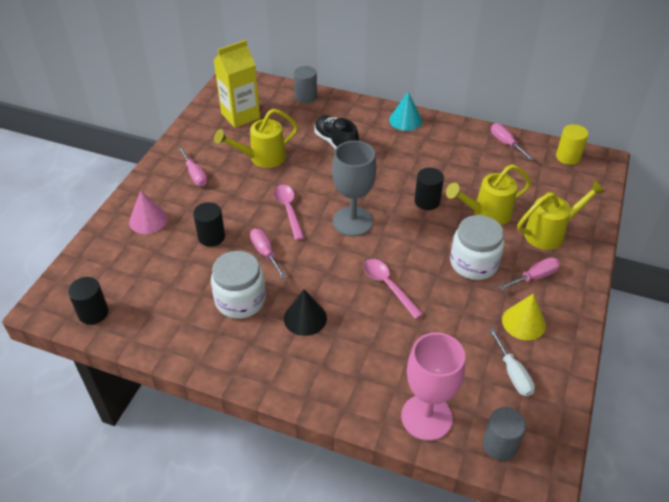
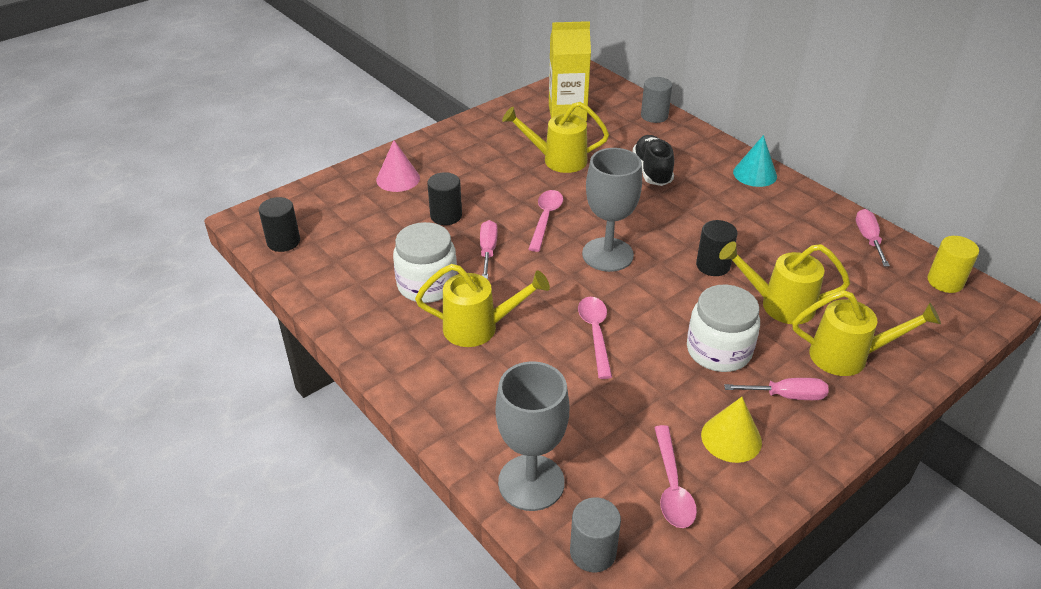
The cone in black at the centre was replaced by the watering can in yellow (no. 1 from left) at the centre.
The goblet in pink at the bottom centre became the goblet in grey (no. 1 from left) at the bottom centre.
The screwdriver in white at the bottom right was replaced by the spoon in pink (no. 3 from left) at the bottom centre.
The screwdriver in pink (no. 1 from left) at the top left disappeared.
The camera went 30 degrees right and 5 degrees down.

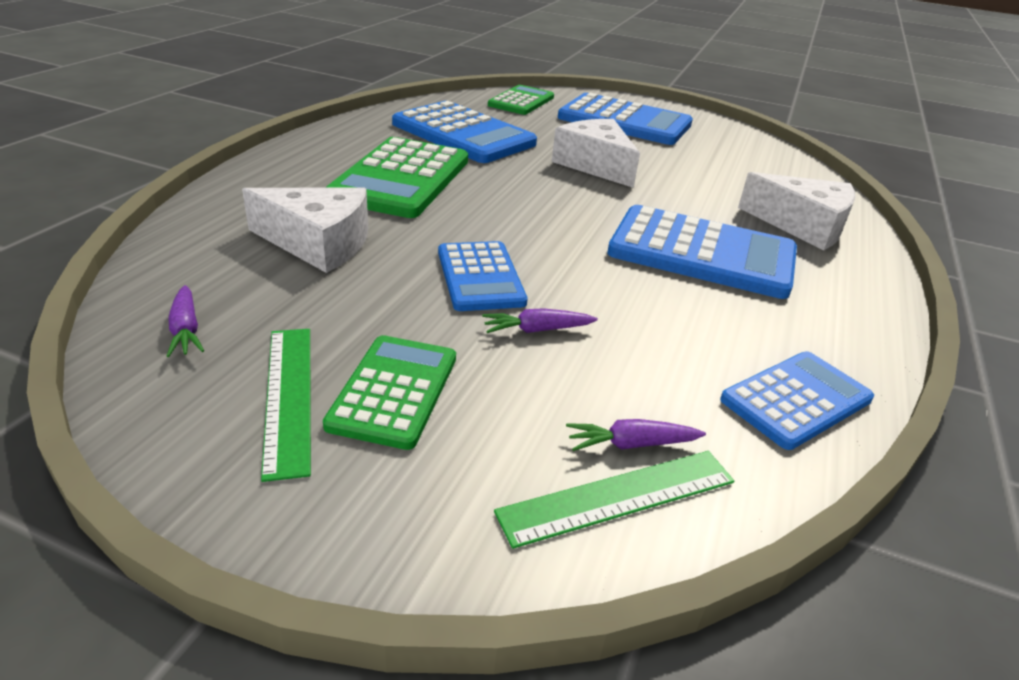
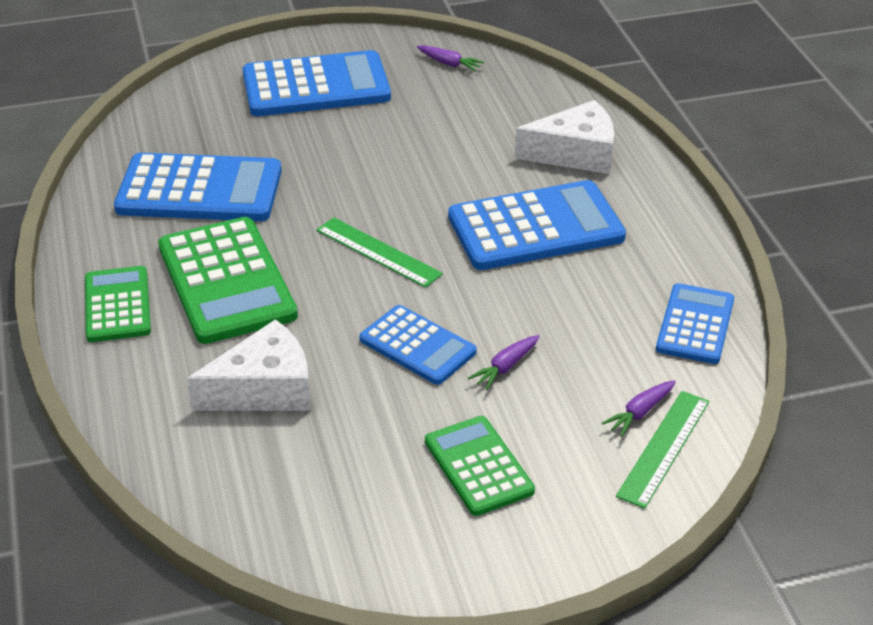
The calculator in green (no. 3 from left in the first image) moved from the top centre to the middle left.
The ruler in green (no. 1 from left) moved from the middle left to the centre.
The carrot in purple (no. 1 from left) moved from the middle left to the top centre.
The cheese in white (no. 2 from left) at the top centre disappeared.
The camera went 35 degrees left and 5 degrees up.

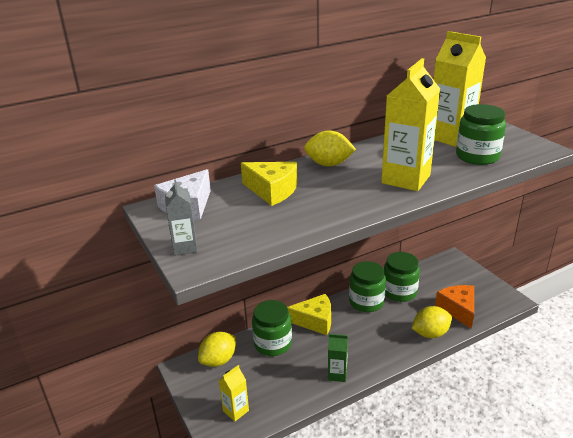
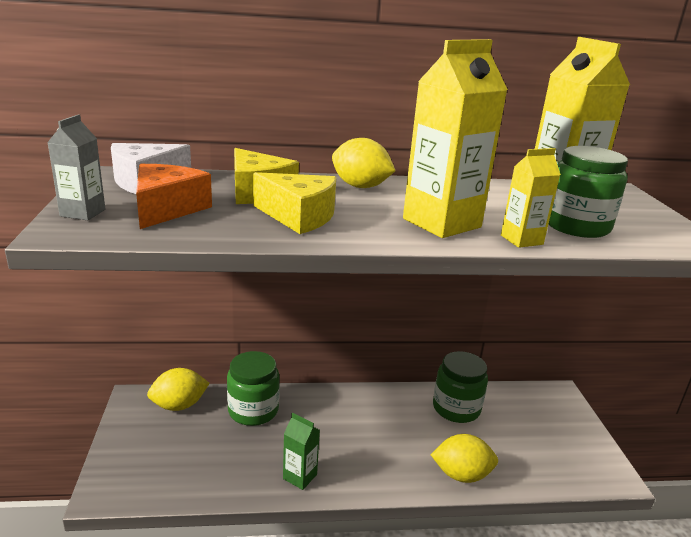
The cheese in orange moved from the bottom right to the middle left.
The cheese in yellow (no. 2 from left) moved from the bottom centre to the centre.
The carton in yellow (no. 1 from left in the first image) moved from the bottom centre to the middle right.
The jar in green (no. 2 from left) at the centre disappeared.
The camera went 20 degrees right and 5 degrees down.

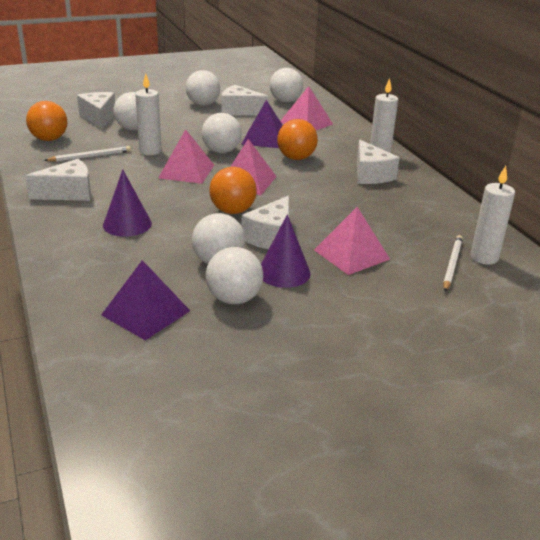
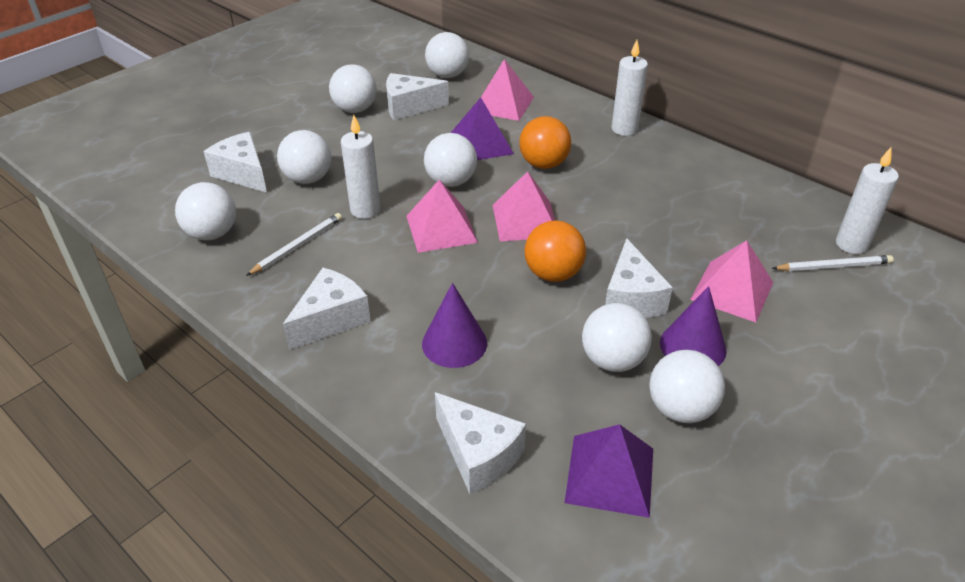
The ball in orange (no. 1 from left) at the top left became the ball in white (no. 1 from left) at the middle left.
The cheese in white (no. 5 from left in the first image) moved from the top right to the bottom centre.
The pencil in white (no. 2 from left) at the middle right turned 90 degrees clockwise.
The camera went 25 degrees left and 10 degrees up.

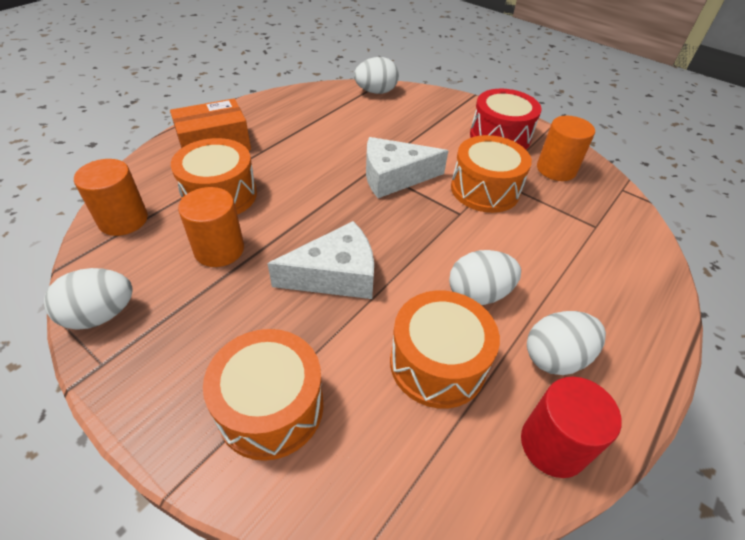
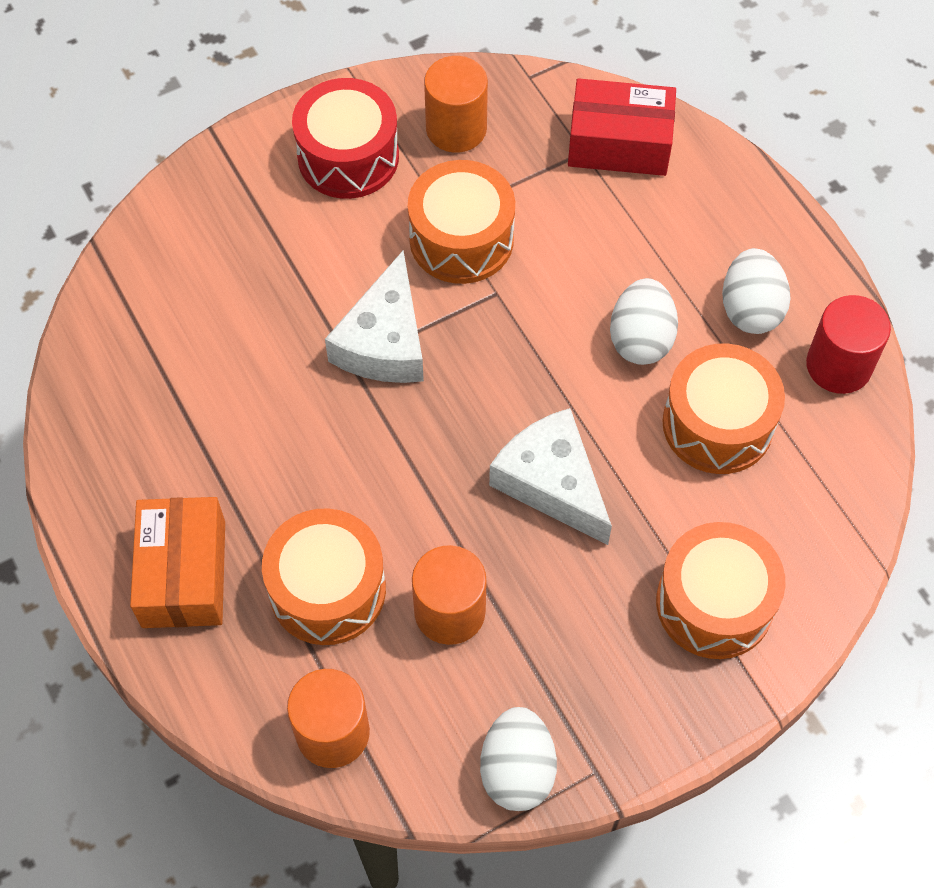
The cheese in white (no. 1 from left in the first image) at the centre turned 45 degrees counterclockwise.
The box in red at the top centre appeared.
The egg in white (no. 2 from left) at the top centre disappeared.
The camera went 65 degrees left and 15 degrees up.

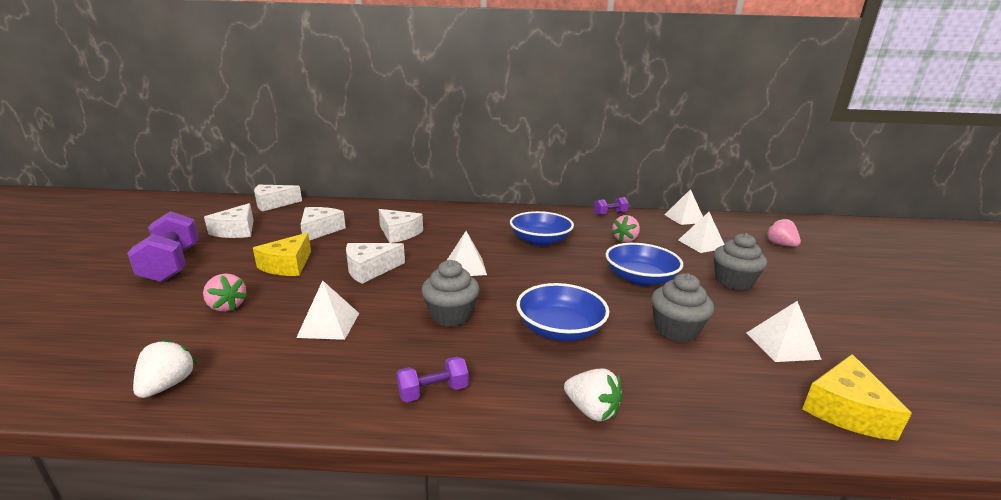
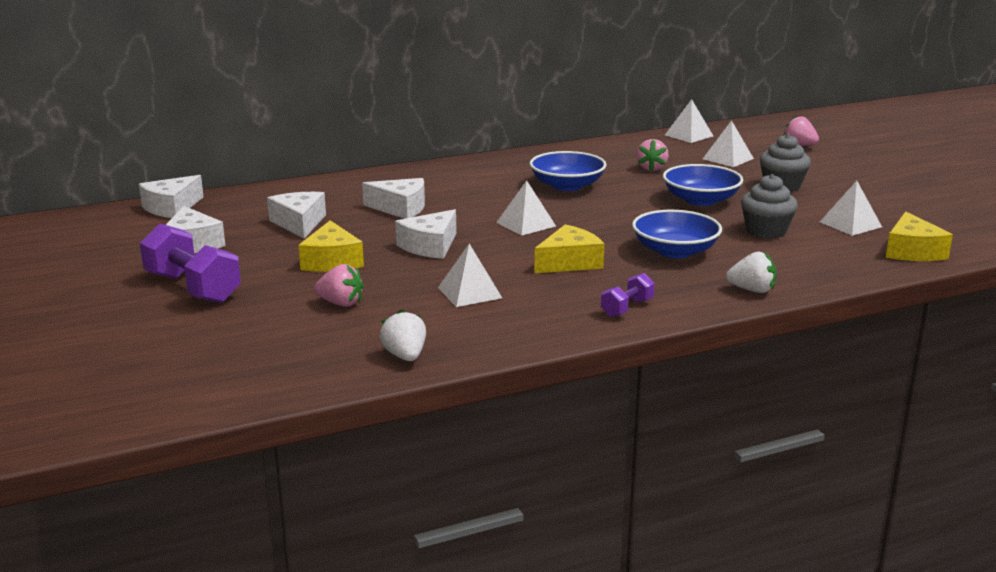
The cupcake in grey (no. 1 from left) at the centre was replaced by the cheese in yellow (no. 2 from left) at the centre.
The dumbbell in purple (no. 3 from left) at the centre disappeared.
The camera went 25 degrees left and 0 degrees up.

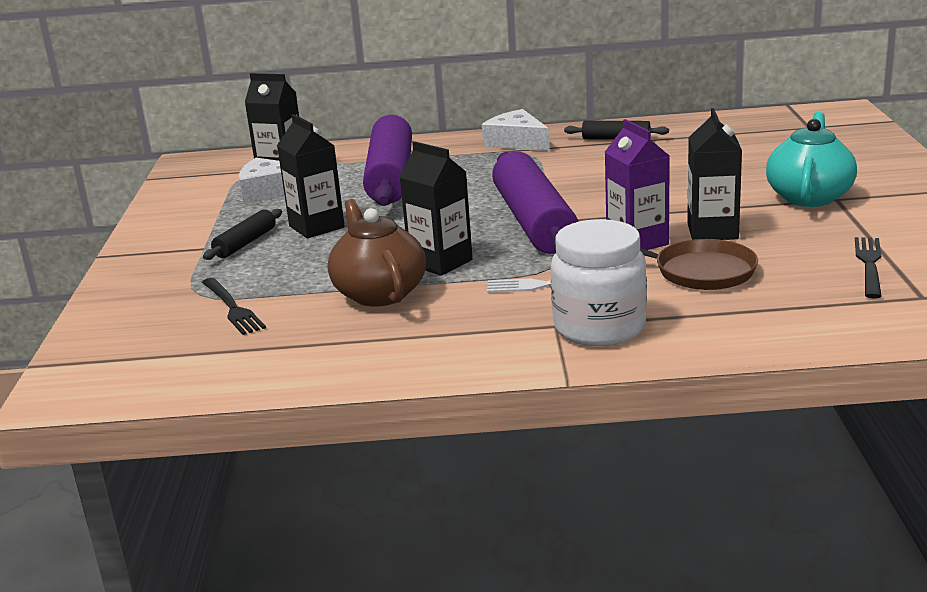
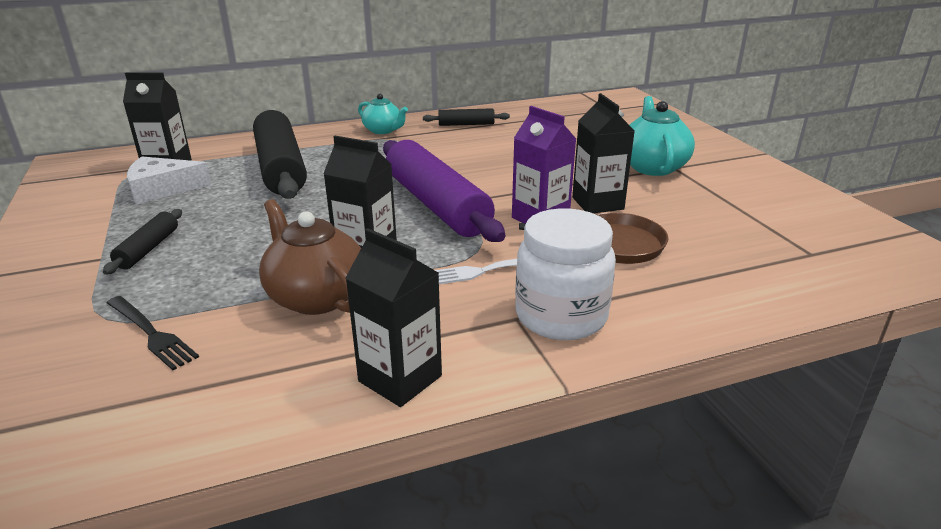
The rolling pin in purple (no. 1 from left) at the top centre became the rolling pin in black (no. 2 from left) at the top left.
The carton in black (no. 2 from left in the first image) moved from the top centre to the centre.
The cheese in white (no. 2 from left) at the top centre was replaced by the teapot in turquoise (no. 1 from left) at the top centre.
The fork in black (no. 2 from left) at the middle right disappeared.
The camera went 20 degrees left and 5 degrees up.

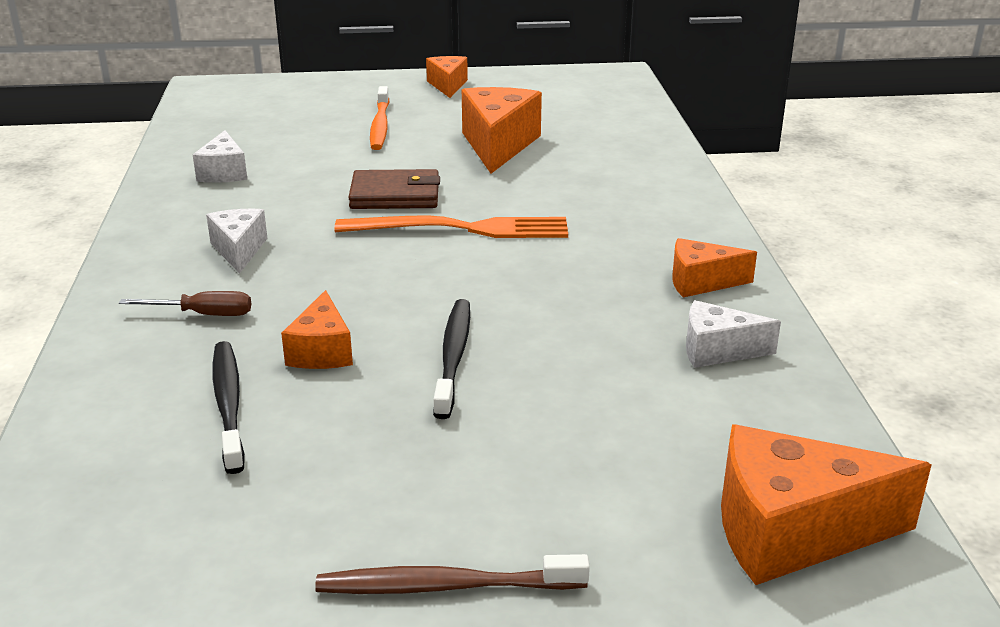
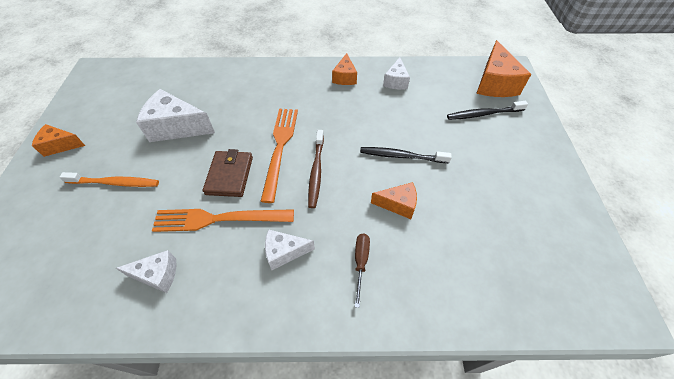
The cheese in orange (no. 3 from left) at the top centre became the cheese in white (no. 2 from left) at the top left.
The fork in orange (no. 1 from left) at the middle left appeared.
The toothbrush in brown moved from the bottom centre to the centre.
The toothbrush in black (no. 1 from left in the first image) moved from the middle left to the top right.
The camera went 85 degrees left and 25 degrees up.

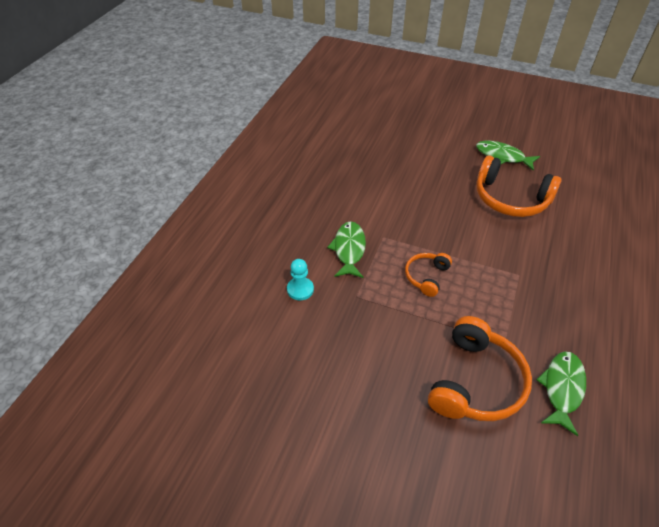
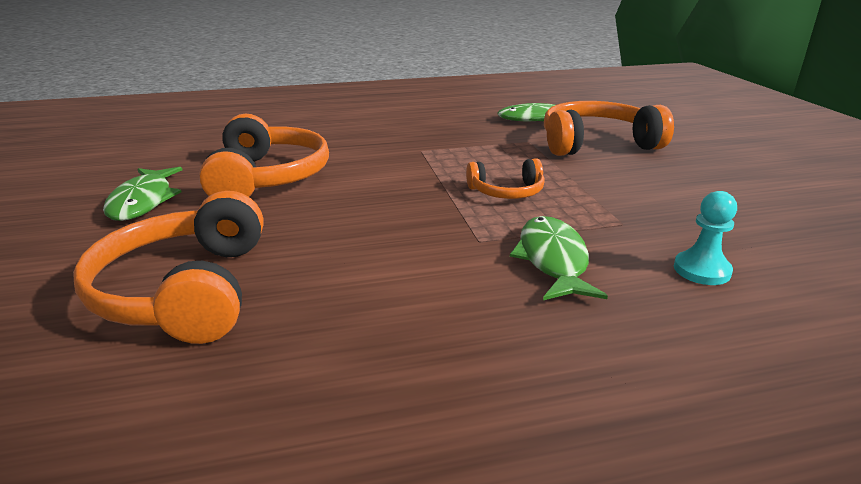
The headphones in orange (no. 1 from left) at the middle left appeared.
The fish in green (no. 1 from left in the first image) at the centre turned 120 degrees clockwise.
The camera went 125 degrees left and 20 degrees down.

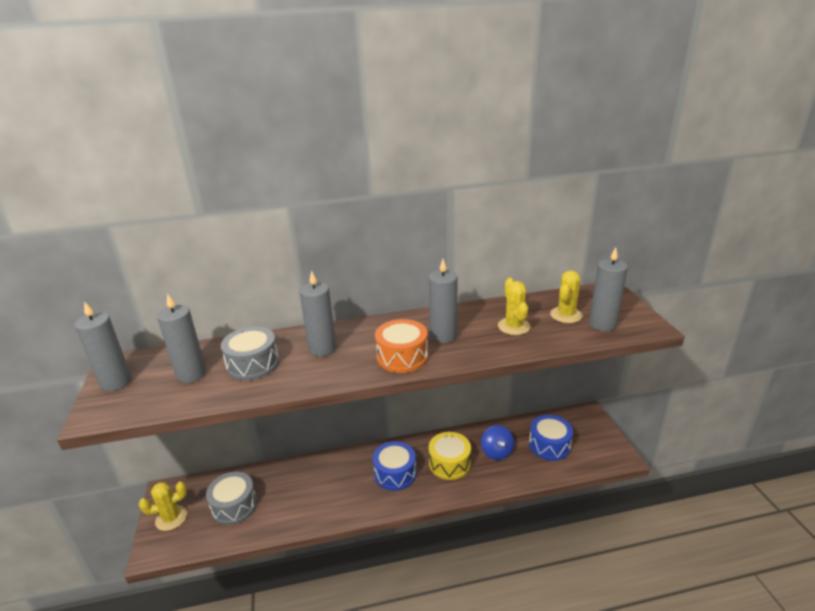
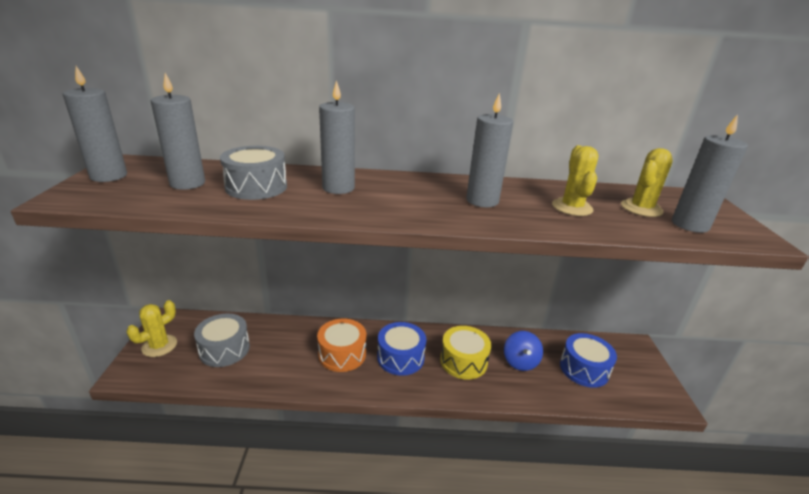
The cactus in yellow (no. 1 from left) at the bottom left turned 45 degrees counterclockwise.
The drum in orange moved from the centre to the bottom centre.
The camera went 10 degrees right and 0 degrees up.

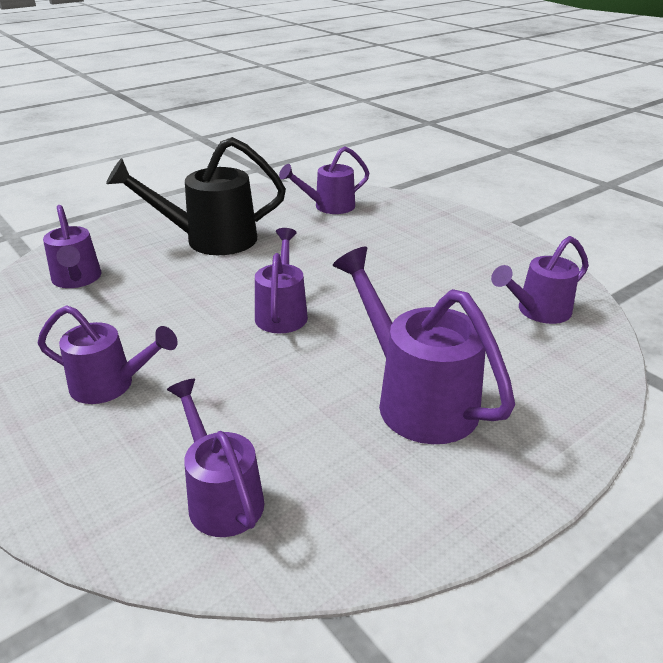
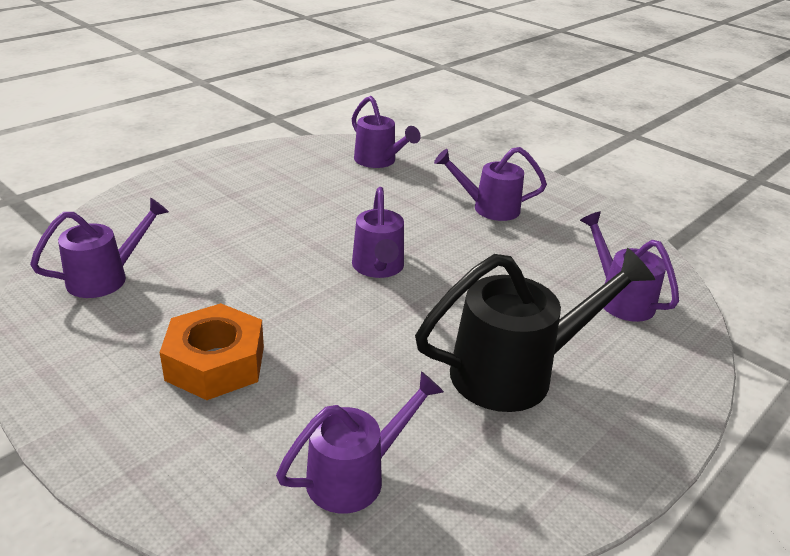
The nut in orange at the middle left appeared.
The watering can in purple (no. 6 from left) at the centre disappeared.
The camera went 170 degrees right and 0 degrees up.

